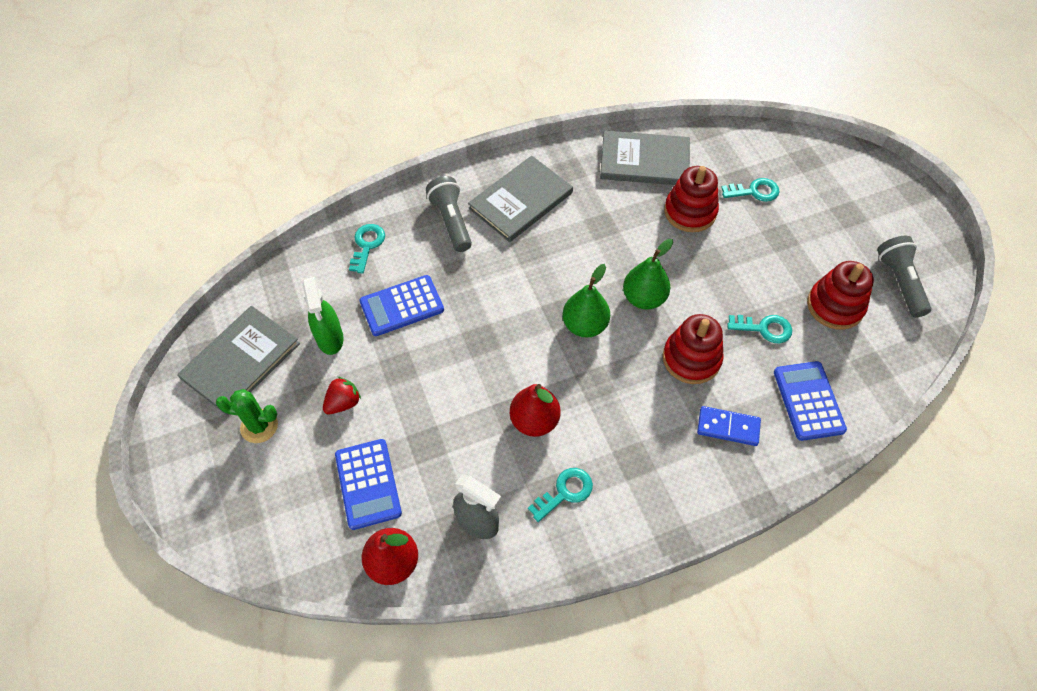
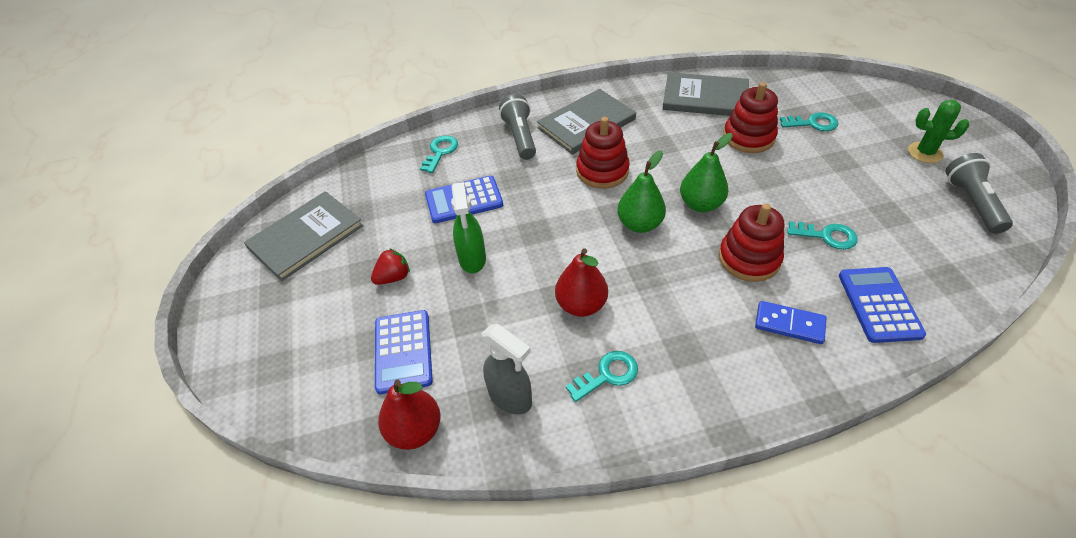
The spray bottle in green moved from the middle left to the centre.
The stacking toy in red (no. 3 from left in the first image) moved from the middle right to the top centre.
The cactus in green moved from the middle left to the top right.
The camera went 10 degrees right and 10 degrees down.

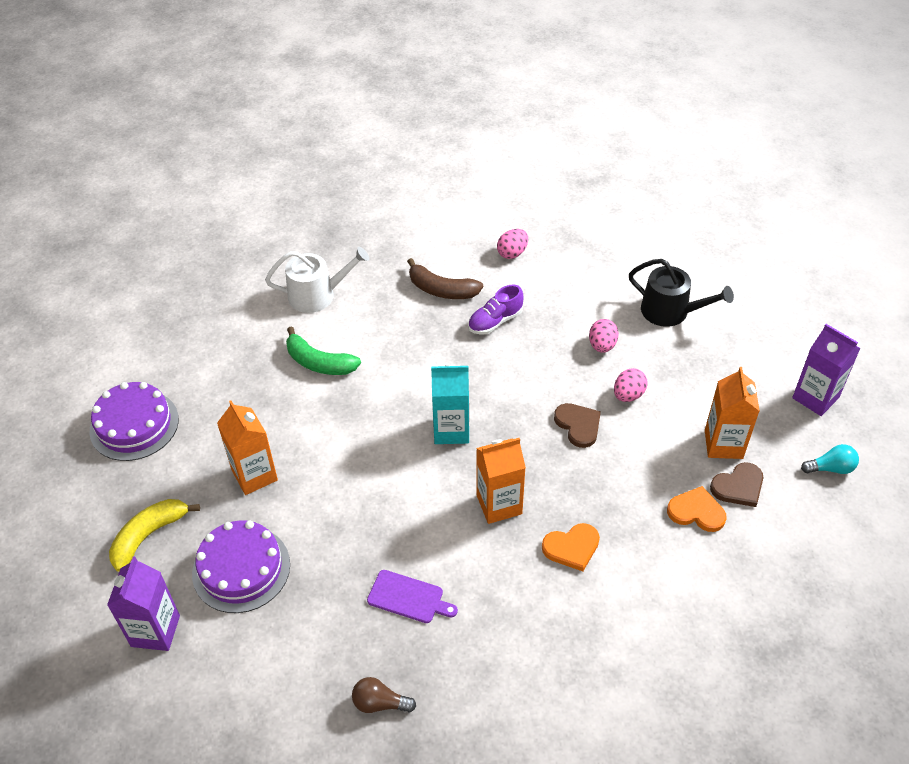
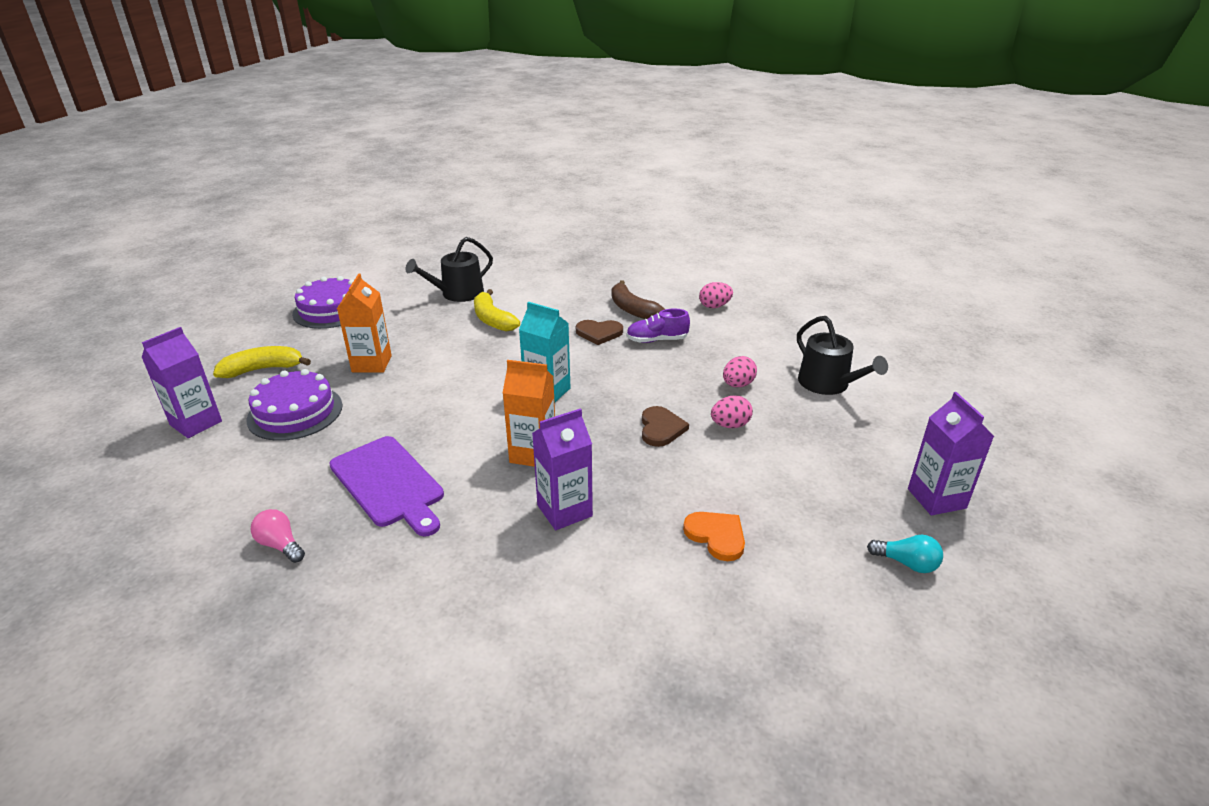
The light bulb in brown at the bottom centre became the light bulb in pink at the middle left.
The cutting board in purple at the bottom centre changed to 1.71 times the size.
The watering can in black (no. 1 from left) at the centre appeared.
The banana in green at the centre became the banana in yellow (no. 2 from left) at the centre.
The heart in orange (no. 1 from left) at the bottom centre was replaced by the carton in purple (no. 2 from left) at the centre.
The heart in brown (no. 2 from left in the first image) moved from the middle right to the centre.
The watering can in white at the centre disappeared.
The carton in orange (no. 3 from left) at the middle right disappeared.
The camera went 30 degrees right and 15 degrees down.

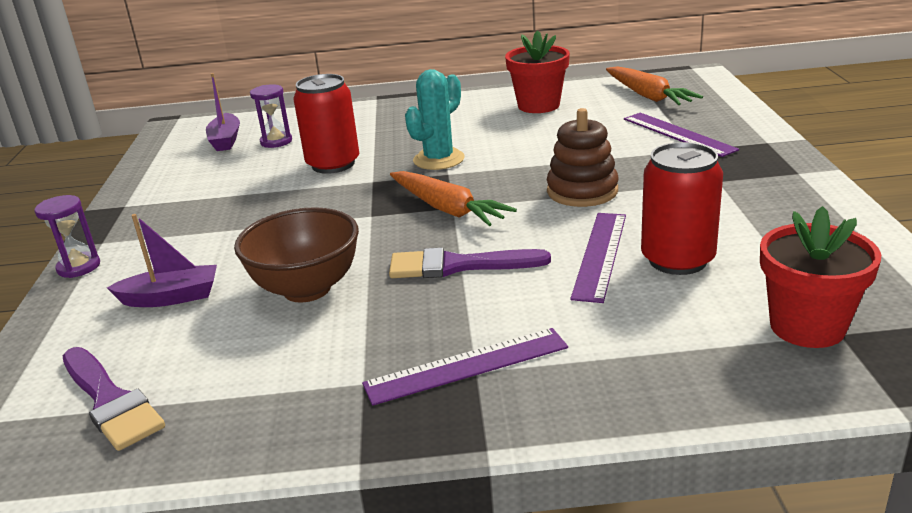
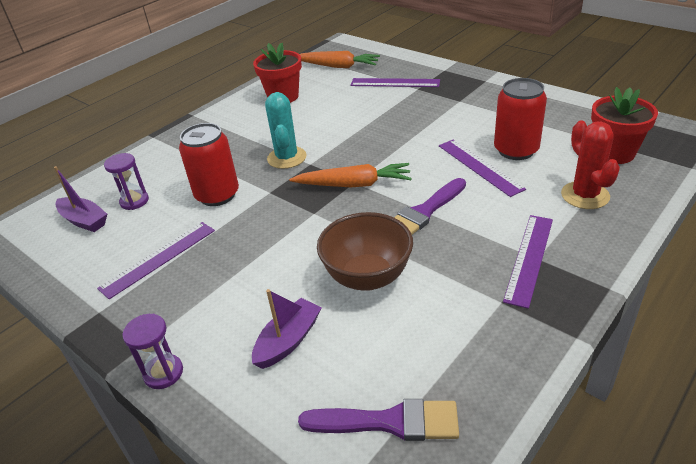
The ruler in purple (no. 1 from left) at the middle left appeared.
The cactus in red at the middle right appeared.
The stacking toy in brown at the top centre disappeared.
The camera went 45 degrees left and 10 degrees up.

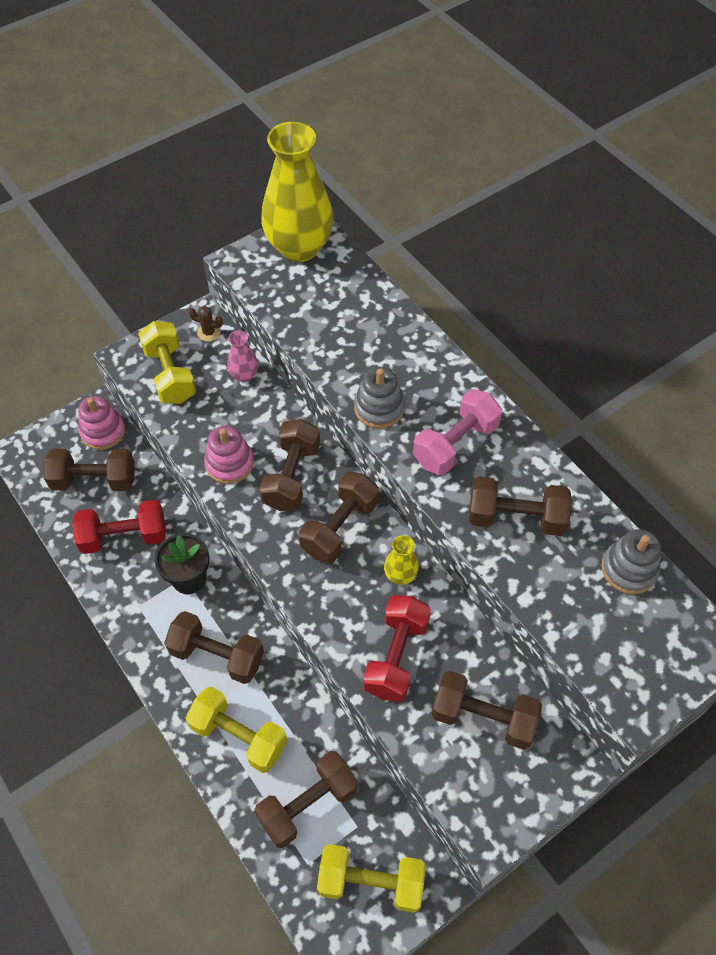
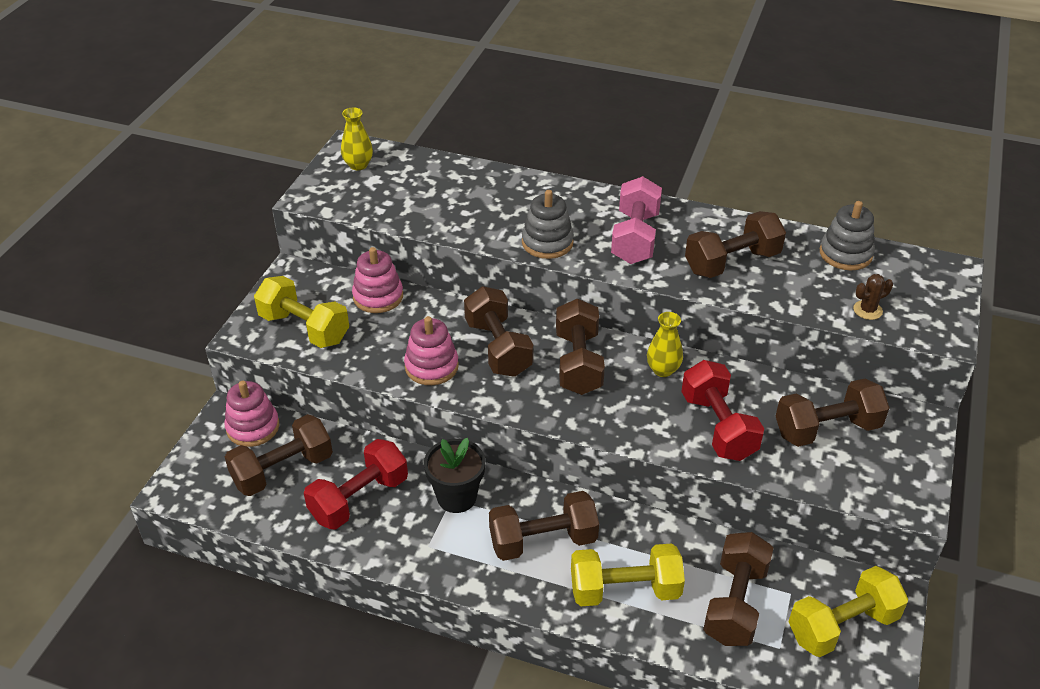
The vase in yellow (no. 1 from left) at the top centre changed to 0.43 times the size.
The vase in pink at the centre was replaced by the stacking toy in pink (no. 2 from left) at the centre.
The cactus in brown moved from the middle left to the middle right.
The camera went 35 degrees left and 15 degrees down.

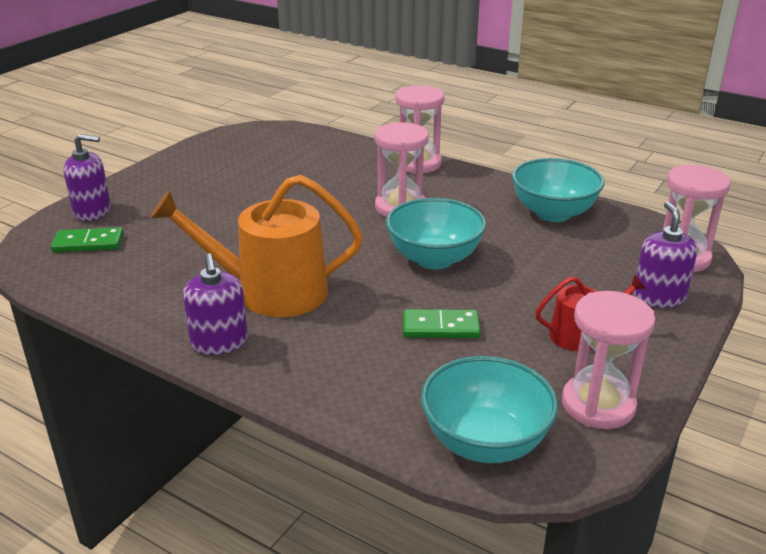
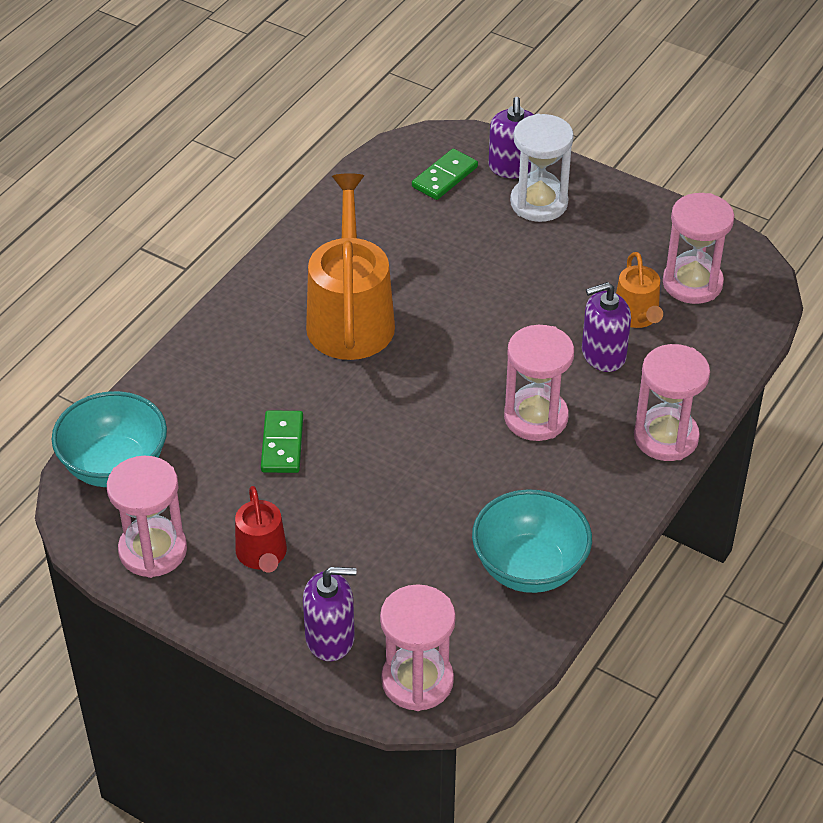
The domino in green (no. 1 from left in the first image) at the middle left turned 45 degrees clockwise.
The hourglass in white at the top centre appeared.
The soap dispenser in purple (no. 2 from left in the first image) moved from the middle left to the middle right.
The watering can in orange (no. 2 from left) at the middle right appeared.
The hourglass in pink (no. 5 from left) at the top right appeared.
The bowl in turquoise (no. 1 from left) at the centre disappeared.
The camera went 90 degrees right and 15 degrees up.

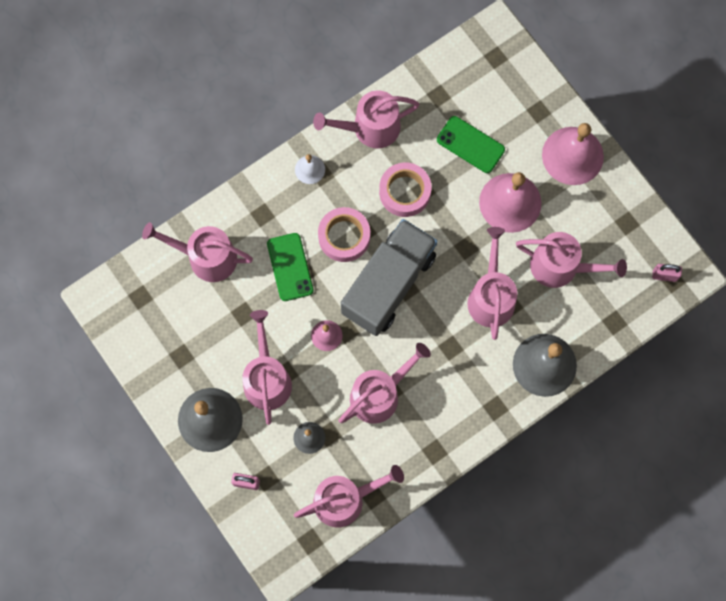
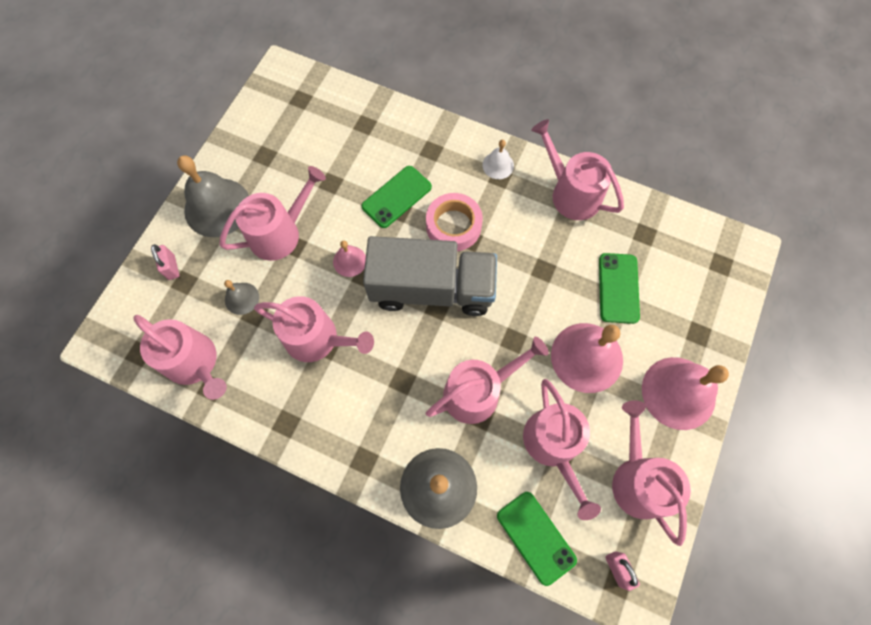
The phone in green (no. 2 from left) at the bottom centre appeared.
The watering can in pink (no. 1 from left in the first image) moved from the middle left to the bottom right.
The tape in pink (no. 2 from left) at the top centre disappeared.
The camera went 60 degrees right and 5 degrees down.

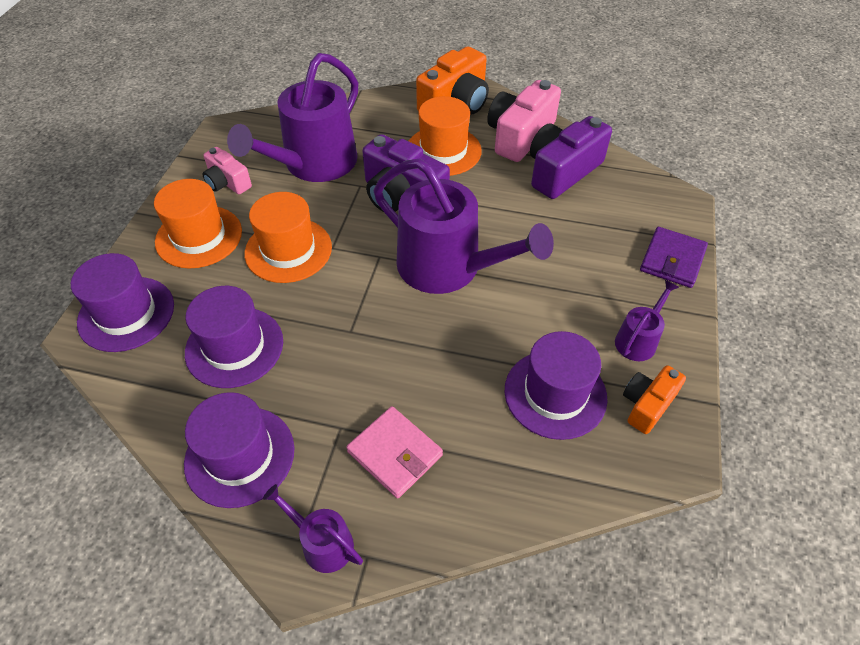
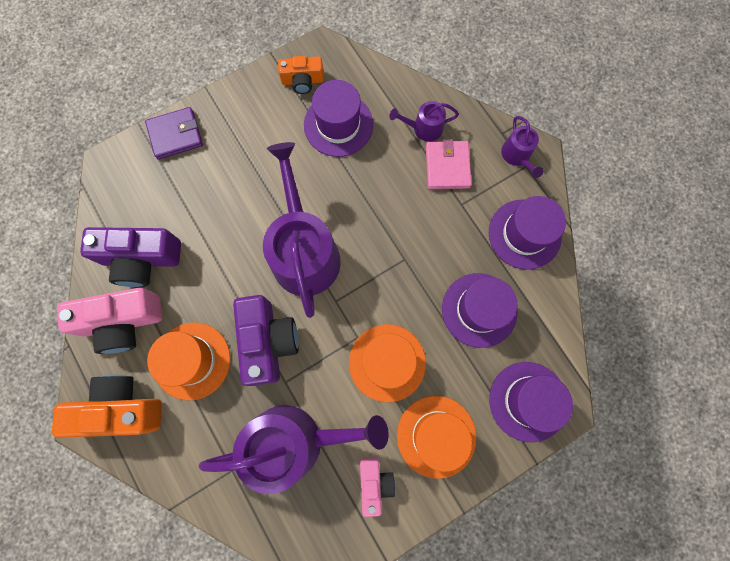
The watering can in purple (no. 4 from left in the first image) moved from the middle right to the top centre.
The camera went 135 degrees left and 25 degrees up.

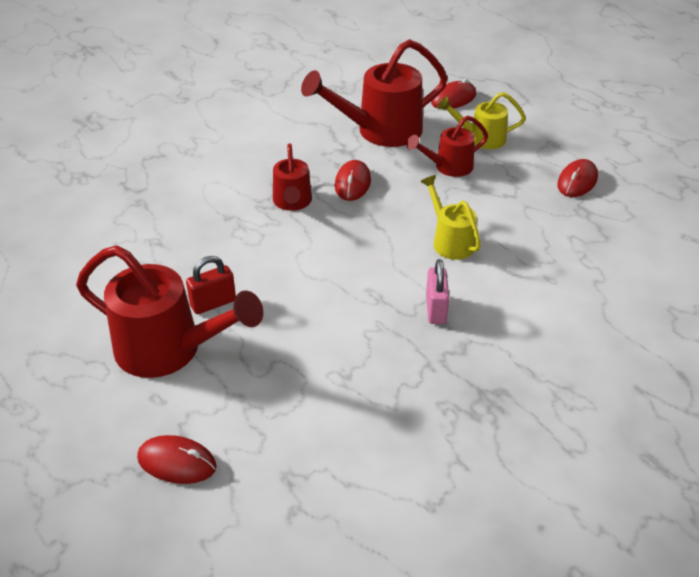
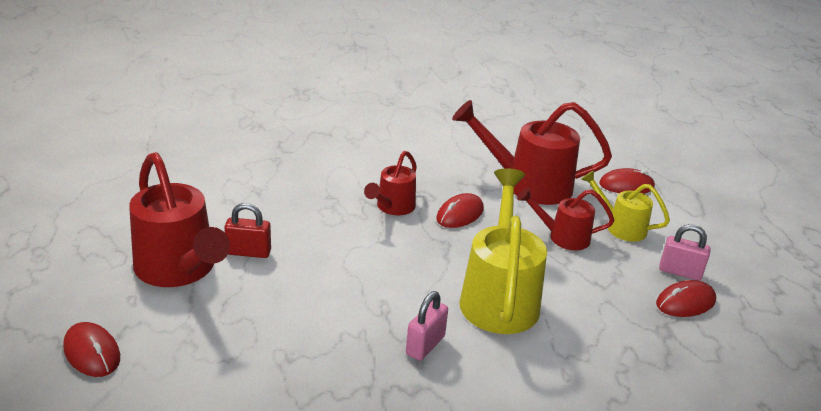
The watering can in yellow (no. 1 from left) at the centre changed to 1.78 times the size.
The padlock in pink (no. 2 from left) at the middle right appeared.
The camera went 30 degrees right and 10 degrees down.

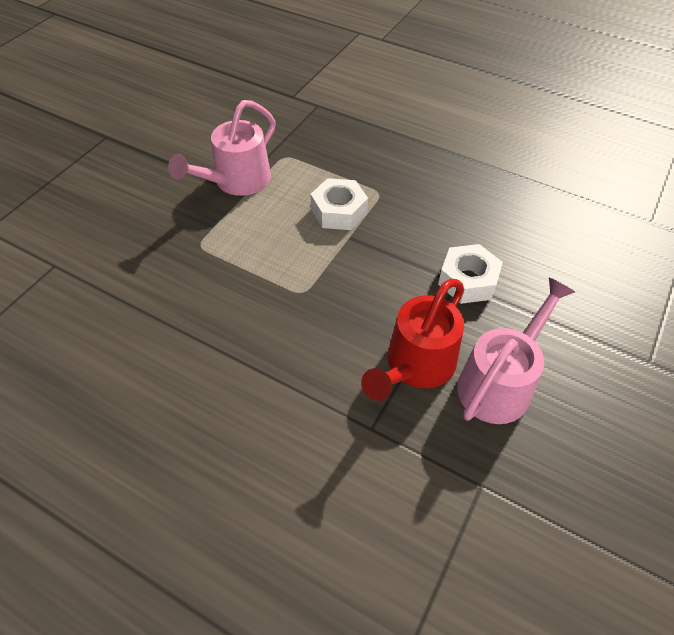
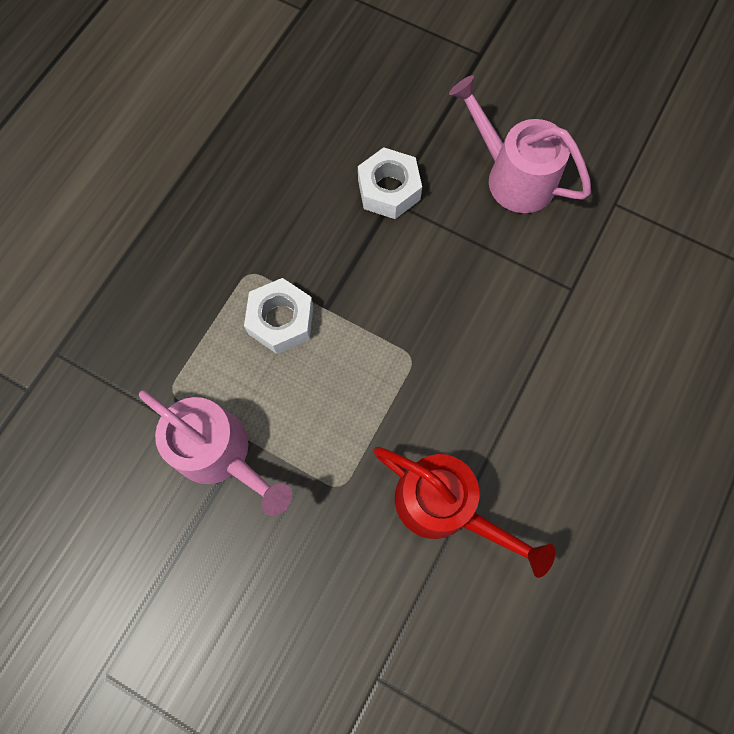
The watering can in red moved from the centre to the bottom centre.
The camera went 90 degrees left and 20 degrees up.

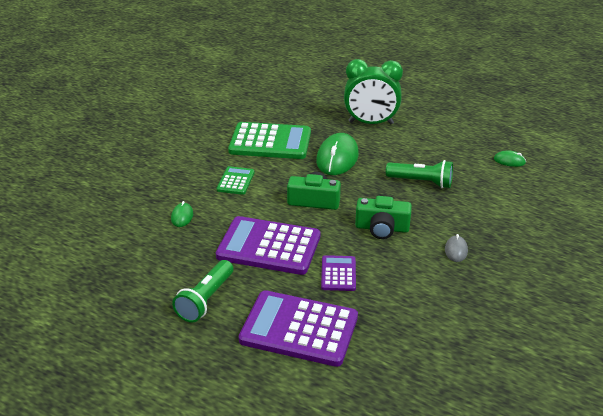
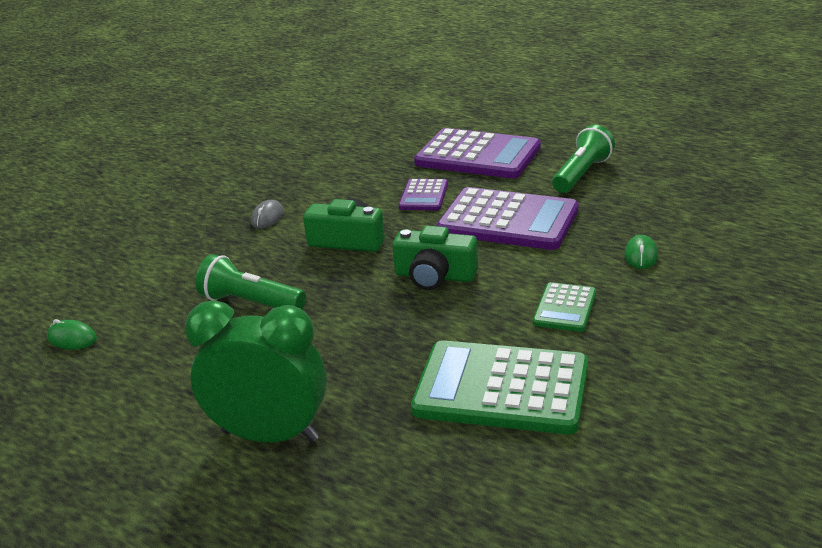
The mouse in green (no. 2 from left) at the centre disappeared.
The camera went 170 degrees left and 5 degrees down.

